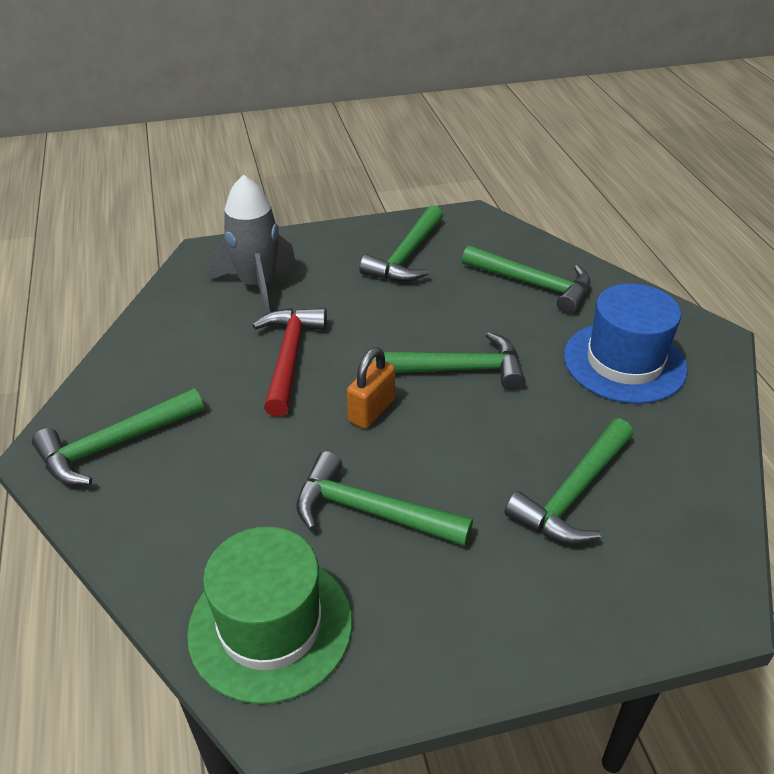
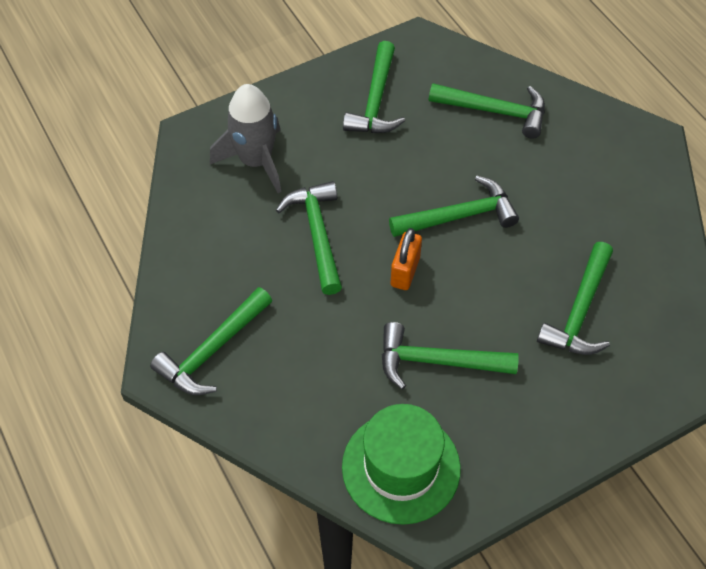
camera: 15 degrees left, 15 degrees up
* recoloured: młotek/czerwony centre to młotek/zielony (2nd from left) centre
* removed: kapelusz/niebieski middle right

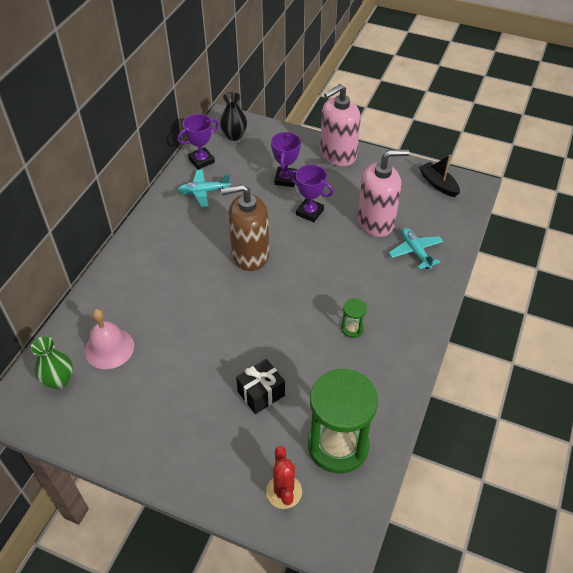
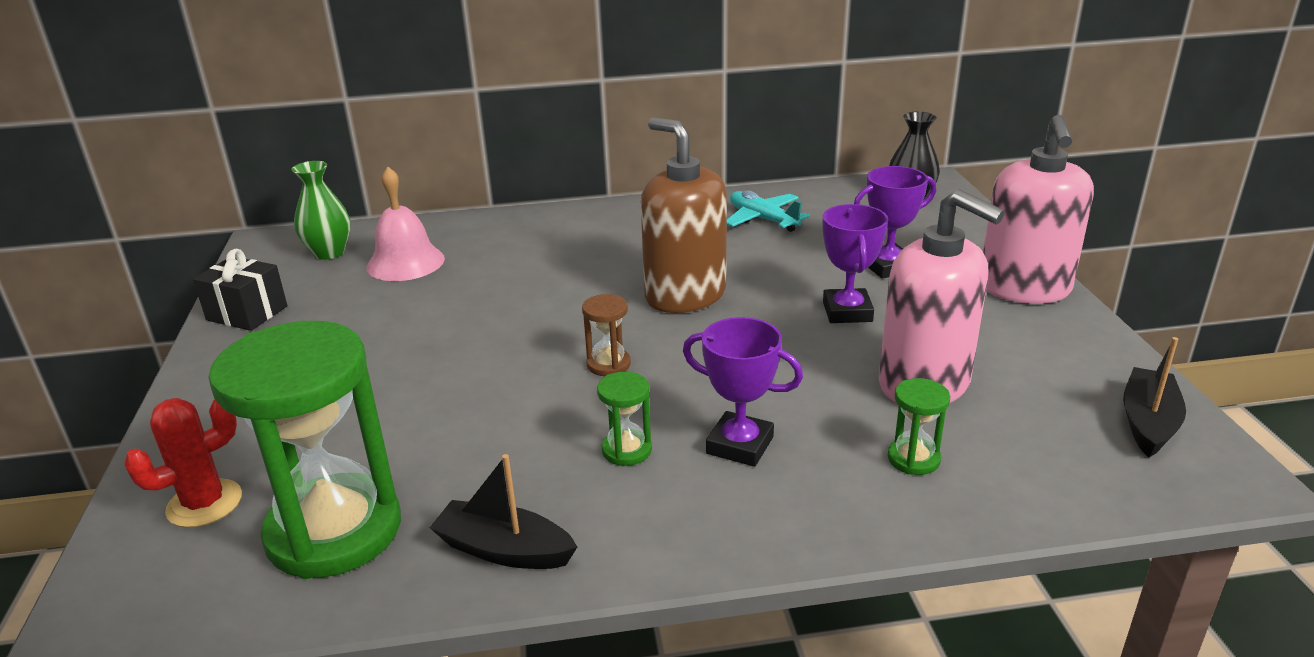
camera: 60 degrees right, 20 degrees down
* moved: prezent/czarny bottom centre to middle left
* added: łódka/czarny (1st from left) bottom centre
* added: klepsydra/brązowy centre
* moved: puchar/fioletowy (1st from left) top centre to centre
* replaced: samolot/turkusowy (2nd from left) middle right to klepsydra/zielony (3rd from left) middle right
* turned: dozownik mydła/różowy (1st from left in the first image) top centre = top right 105 degrees counterclockwise

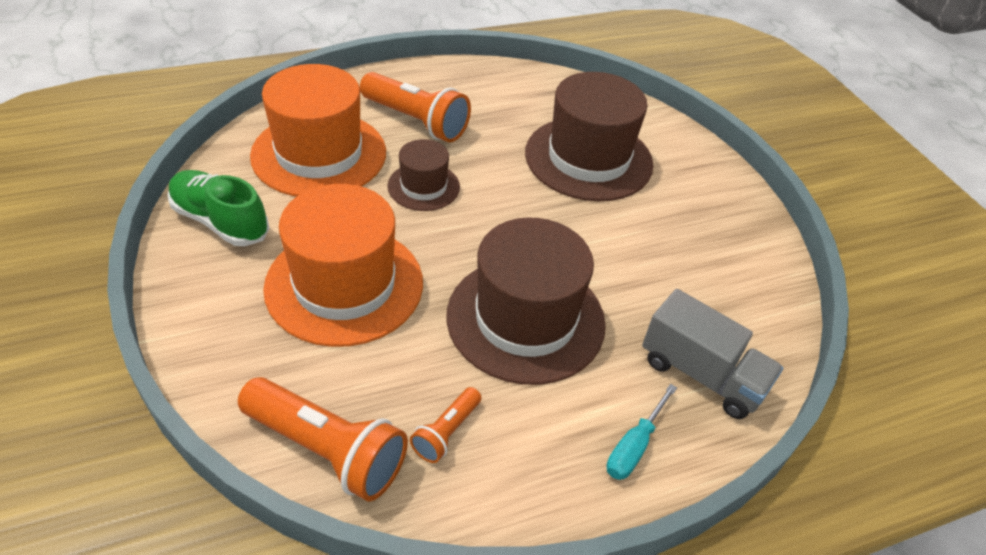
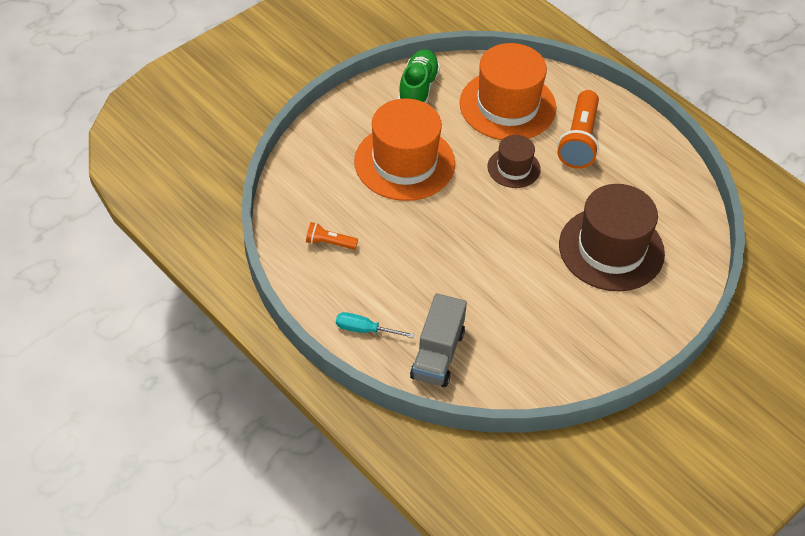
camera: 70 degrees right, 5 degrees up
* removed: latarka/pomarańczowy (1st from left) bottom left
* removed: kapelusz/brązowy (2nd from left) centre

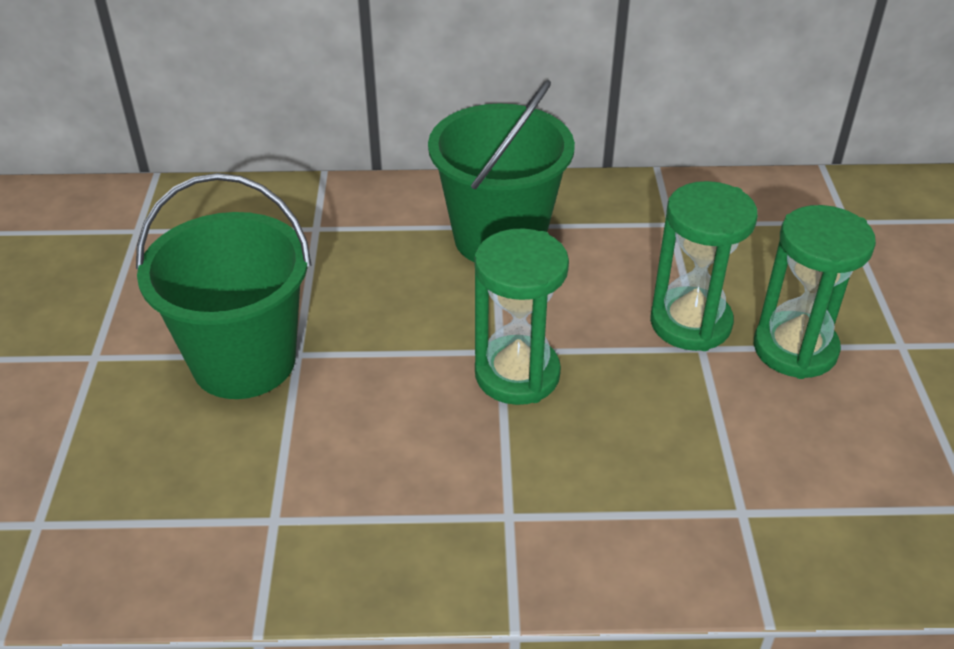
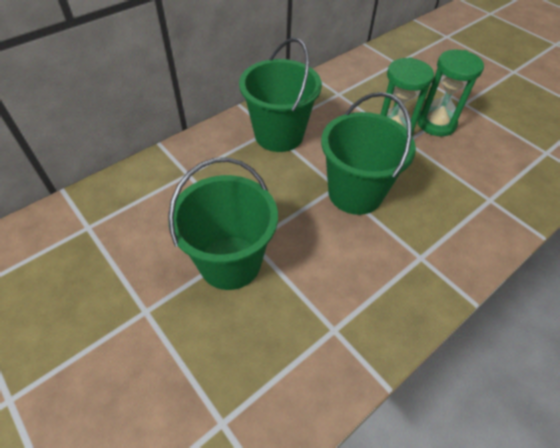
camera: 40 degrees left, 10 degrees up
* replaced: klepsydra/zielony (1st from left) centre to wiadro/zielony (3rd from left) centre

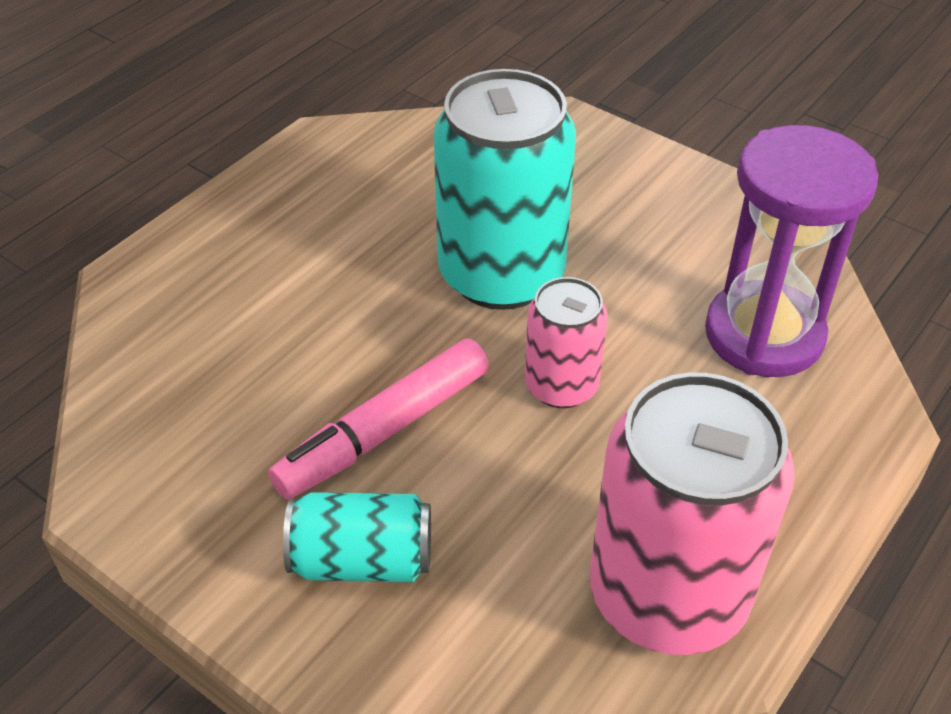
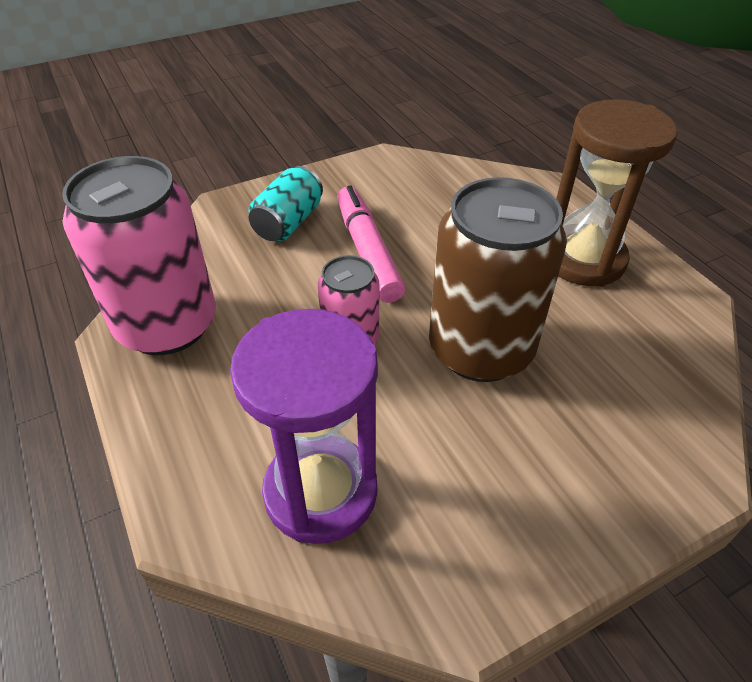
camera: 115 degrees right, 0 degrees up
* recoloured: puszka/turkusowy (2nd from left) top centre to puszka/brązowy centre
* added: klepsydra/brązowy top right

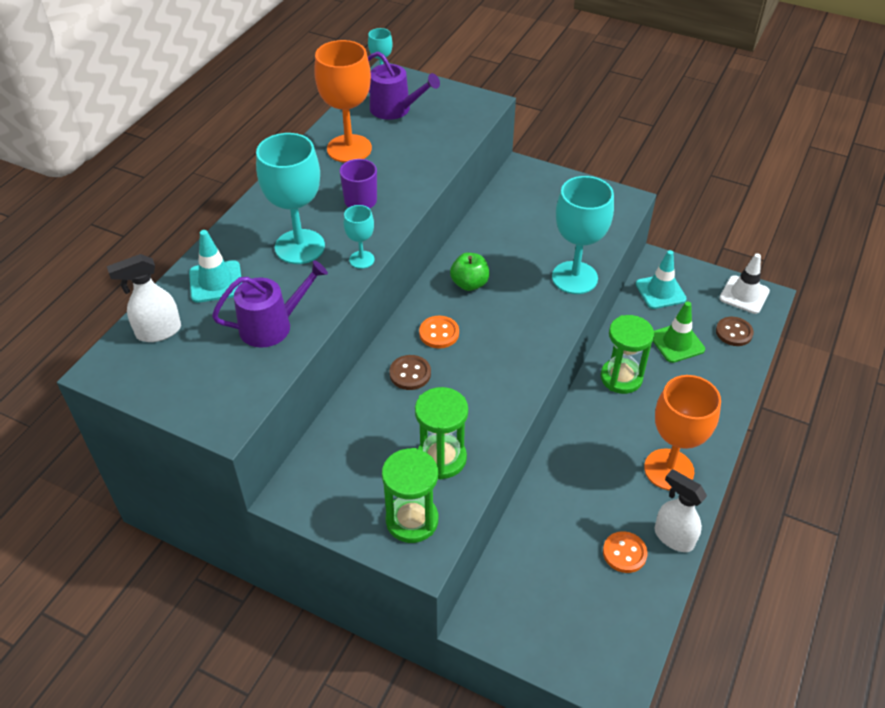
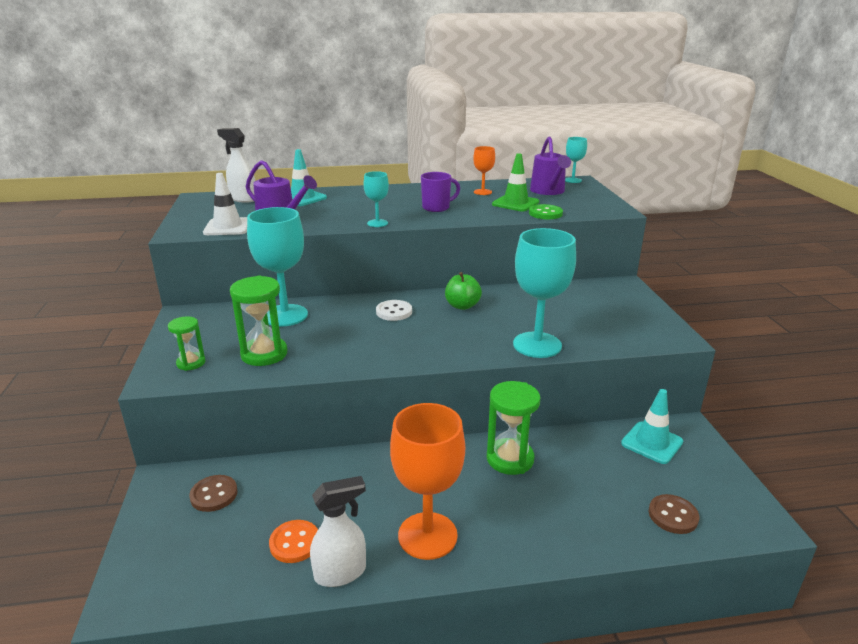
camera: 55 degrees right, 20 degrees down
* resized: klepsydra/zielony (1st from left) bottom centre = middle left x0.59
* moved: guzik/brązowy (1st from left) centre to bottom left
* moved: pachołek/biały middle right to top left
* moved: kielich/turkusowy (1st from left) top left to middle left
* turned: spryskiwacz/biały (2nd from left) bottom right = bottom centre 60 degrees clockwise
* recoloured: guzik/pomarańczowy (1st from left) centre to guzik/biały centre
* resized: kielich/pomarańczowy (1st from left in the first image) top centre = top centre x0.50
* moved: pachołek/zielony middle right to top centre
* added: guzik/zielony top centre

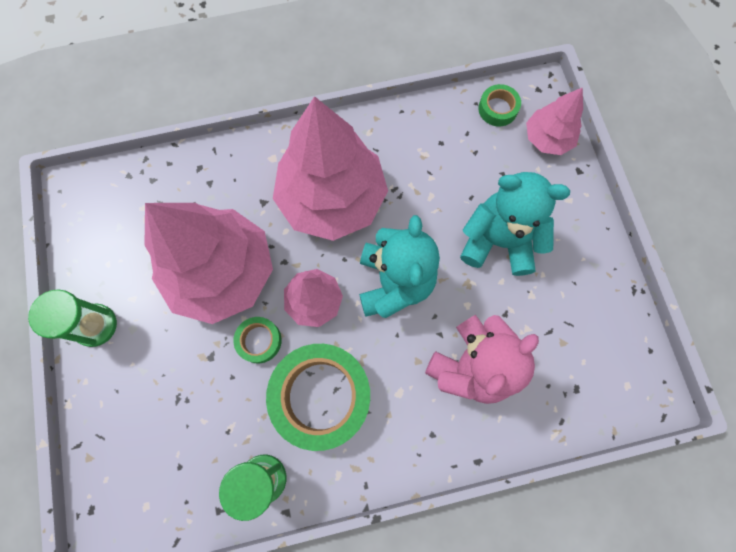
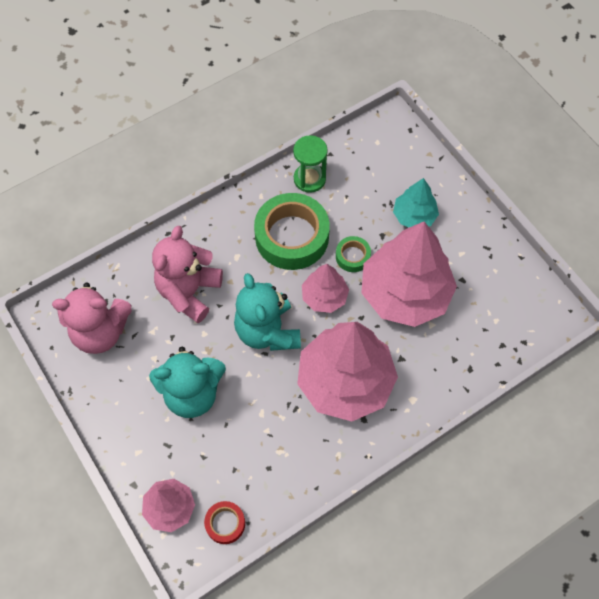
camera: 160 degrees right, 10 degrees down
* added: miś/różowy (1st from left) middle left
* recoloured: taśma klejąca/zielony (3rd from left) top right to taśma klejąca/czerwony bottom centre
* added: drzewko/turkusowy middle right
* removed: klepsydra/zielony (1st from left) middle left

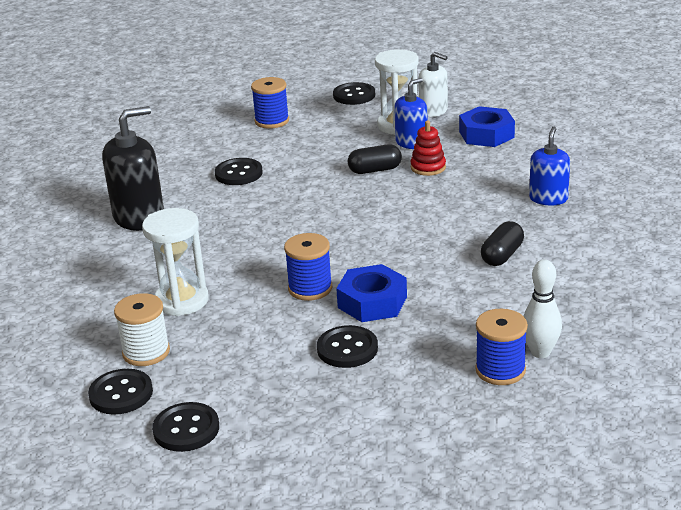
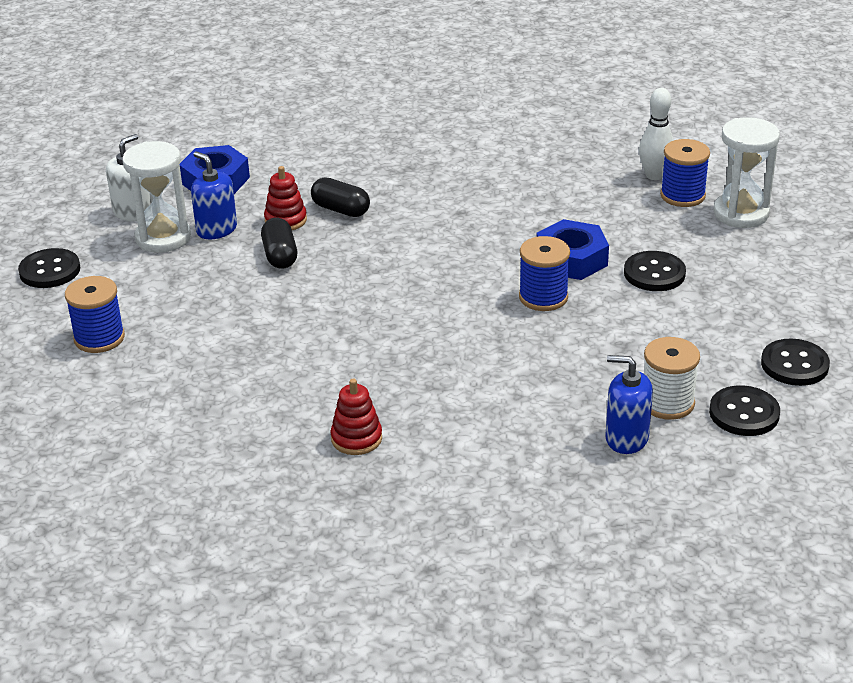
camera: 90 degrees left, 5 degrees up
* moved: kapsułka/czarny (2nd from left) middle right to top centre
* replaced: dozownik mydła/czarny top left to zabawka nakładanka/czerwony (2nd from left) centre
* moved: dozownik mydła/niebieski (2nd from left) top right to middle right
* moved: klepsydra/biały (1st from left in the first image) middle left to klepsydra/biały (2nd from left) top right
* removed: guzik/czarny (3rd from left) centre

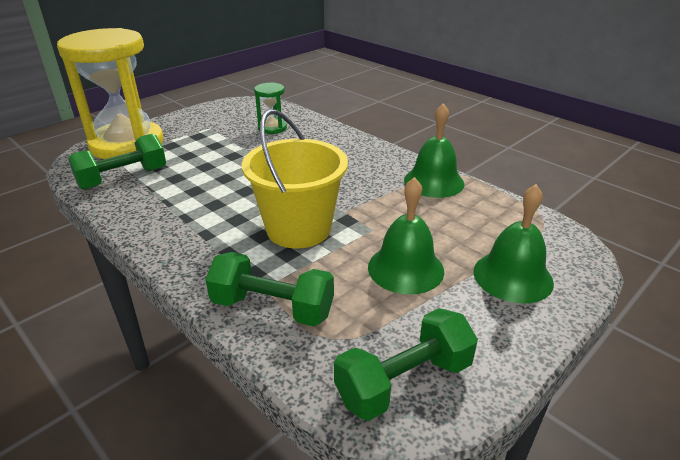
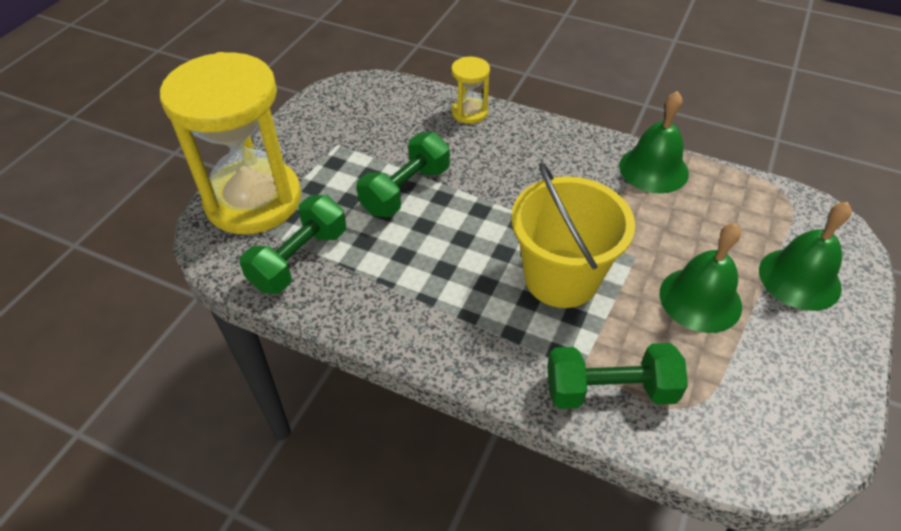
camera: 20 degrees left, 15 degrees up
* moved: hantel/zielony (3rd from left in the first image) bottom centre to hantel/zielony (2nd from left) top centre
* added: klepsydra/żółty (2nd from left) top centre
* removed: klepsydra/zielony top centre

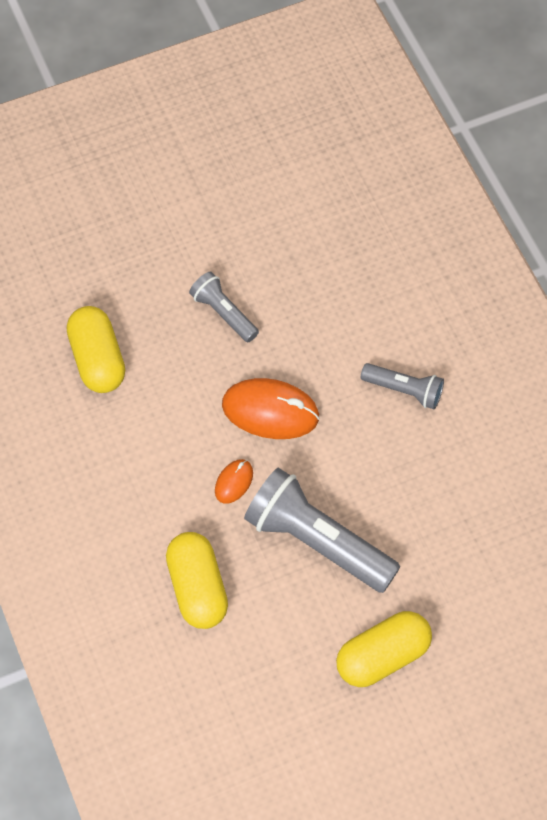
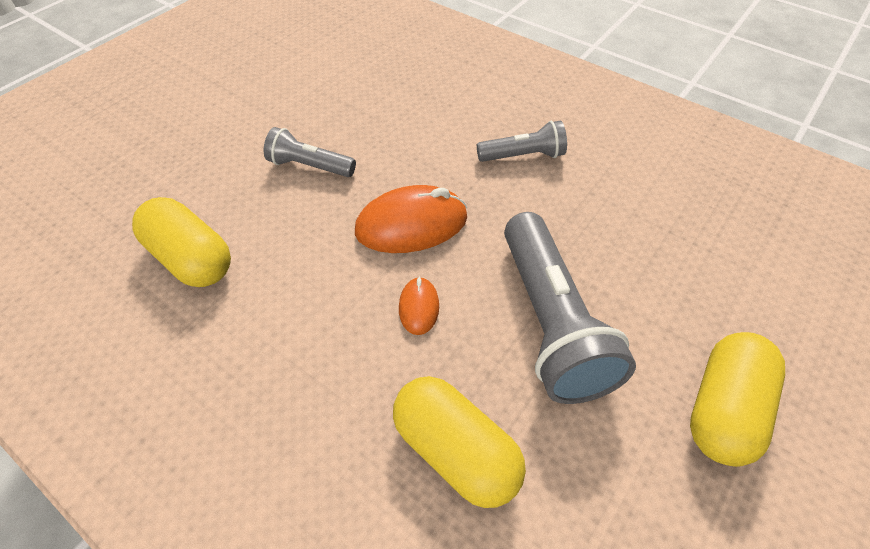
camera: 30 degrees left, 10 degrees down
* turned: latarka/szary (2nd from left in the first image) centre = centre 105 degrees counterclockwise

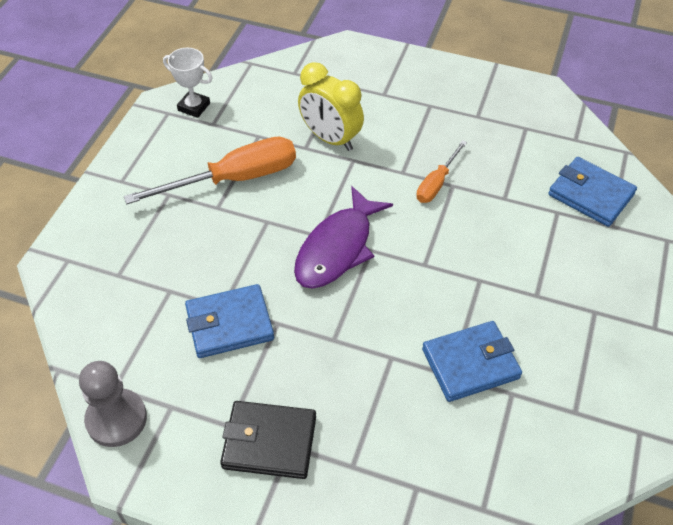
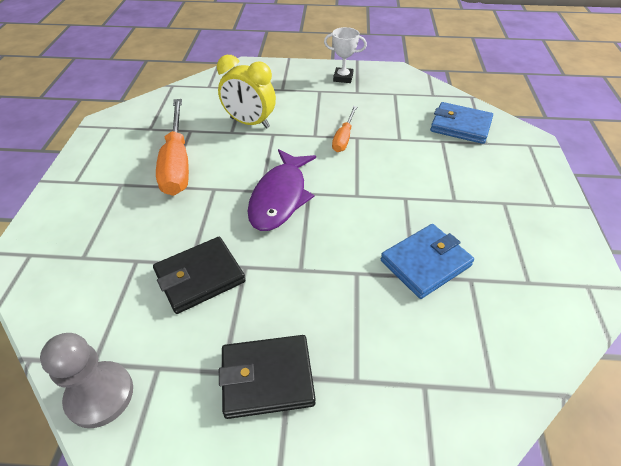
camera: 15 degrees left, 5 degrees down
* recoloured: portfel/niebieski (1st from left) centre to portfel/czarny (1st from left) middle left
* turned: śrubokręt/pomarańczowy (1st from left) top left = top left 120 degrees clockwise
* moved: puchar/biały top left to top centre

